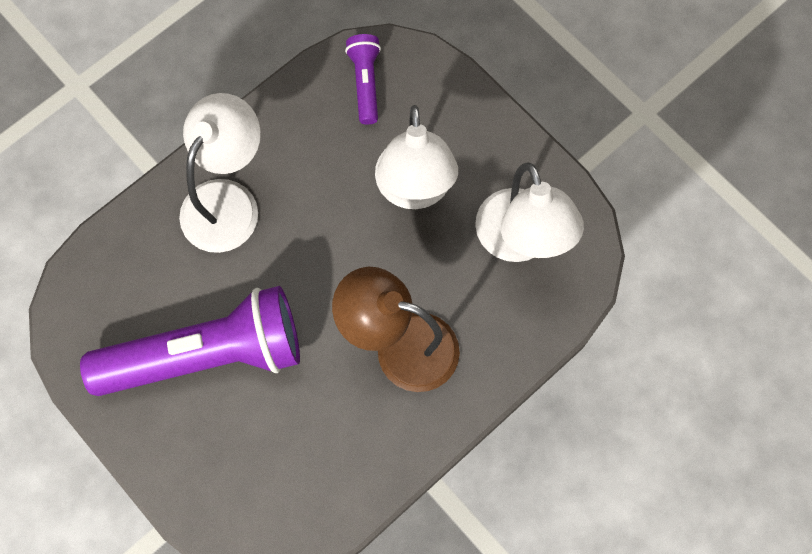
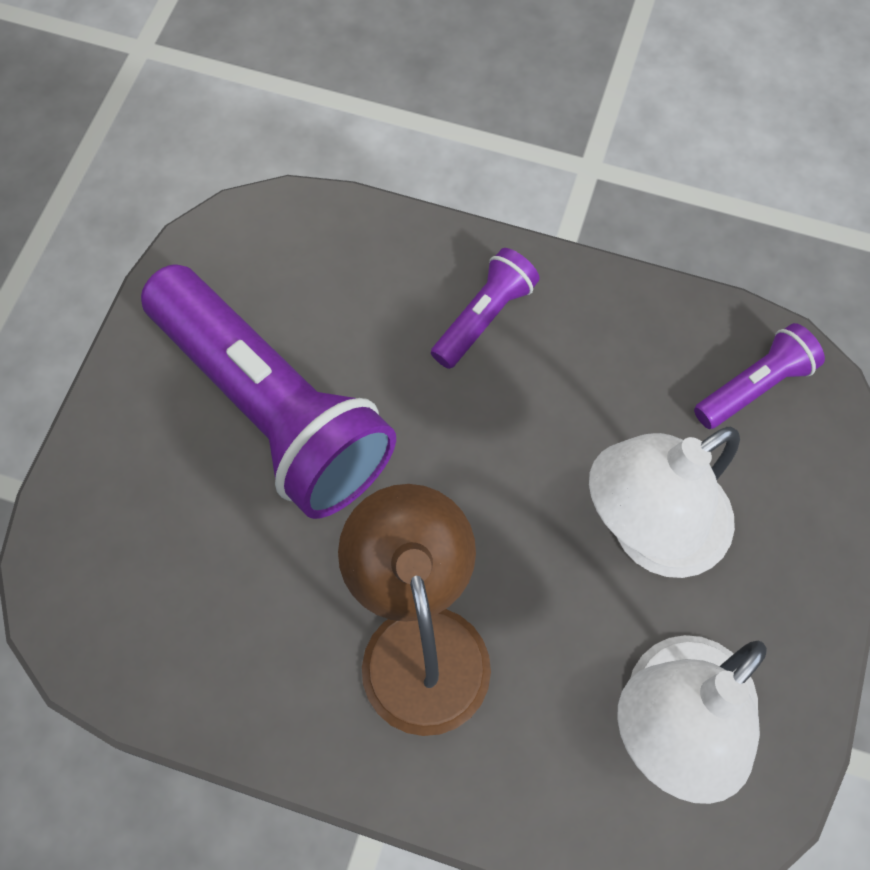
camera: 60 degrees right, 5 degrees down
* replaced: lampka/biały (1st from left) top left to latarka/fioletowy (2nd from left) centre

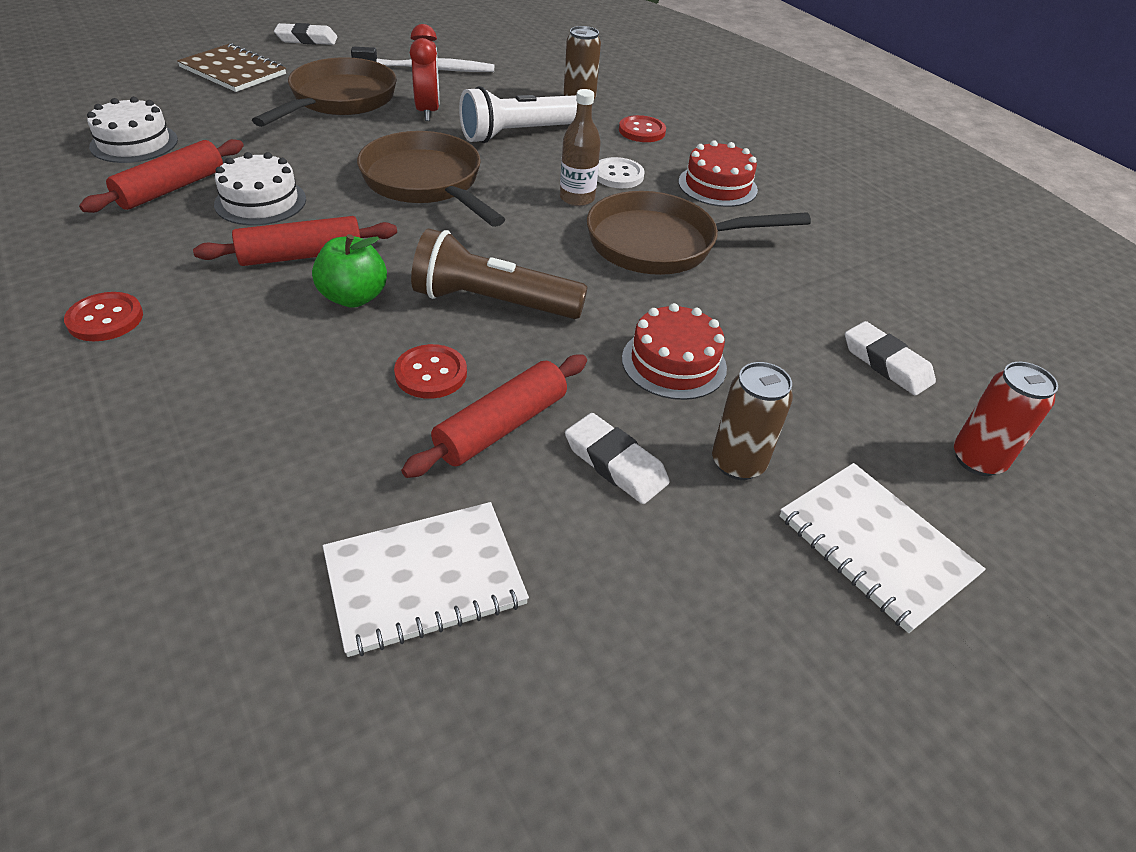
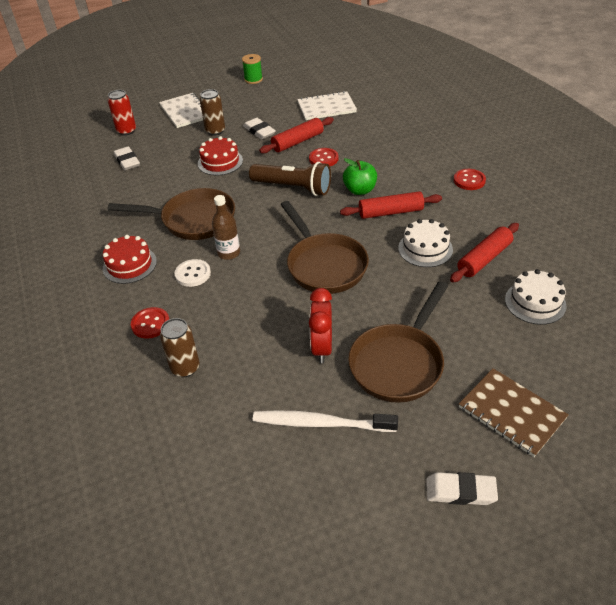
camera: 165 degrees left, 0 degrees up
* added: szpulka/zielony top centre
* removed: latarka/biały top centre

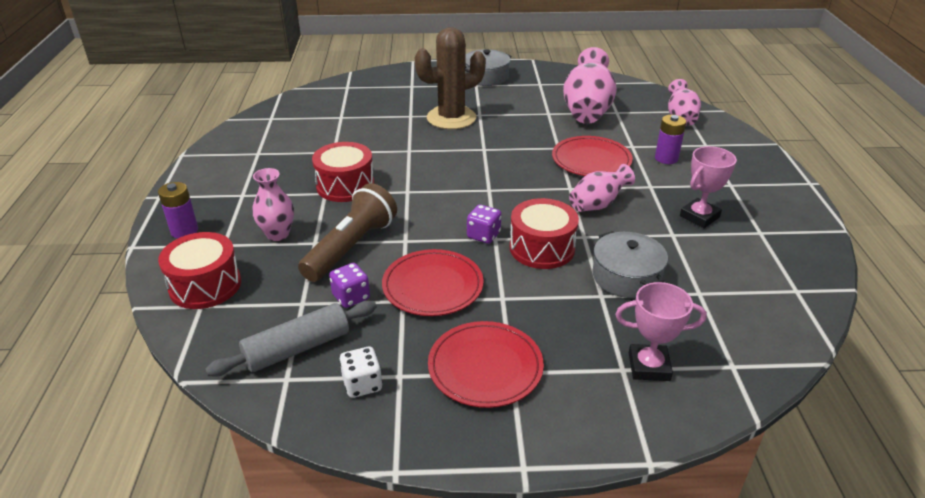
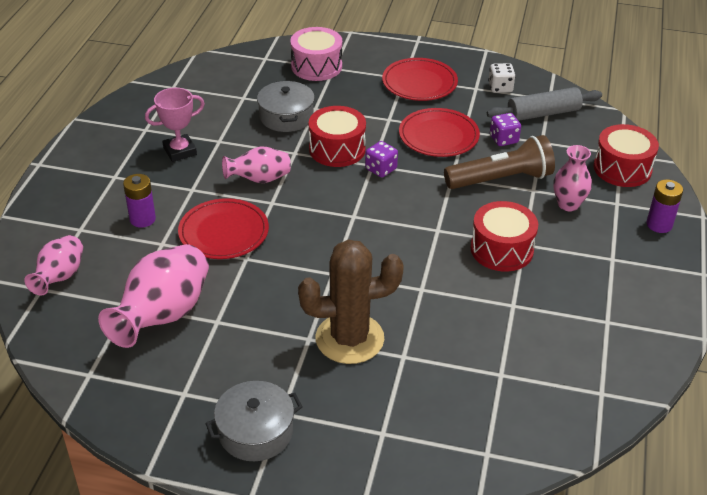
camera: 165 degrees left, 5 degrees up
* replaced: puchar/różowy (1st from left) middle right to bęben/różowy top centre
* turned: latarka/brązowy centre = top right 150 degrees counterclockwise

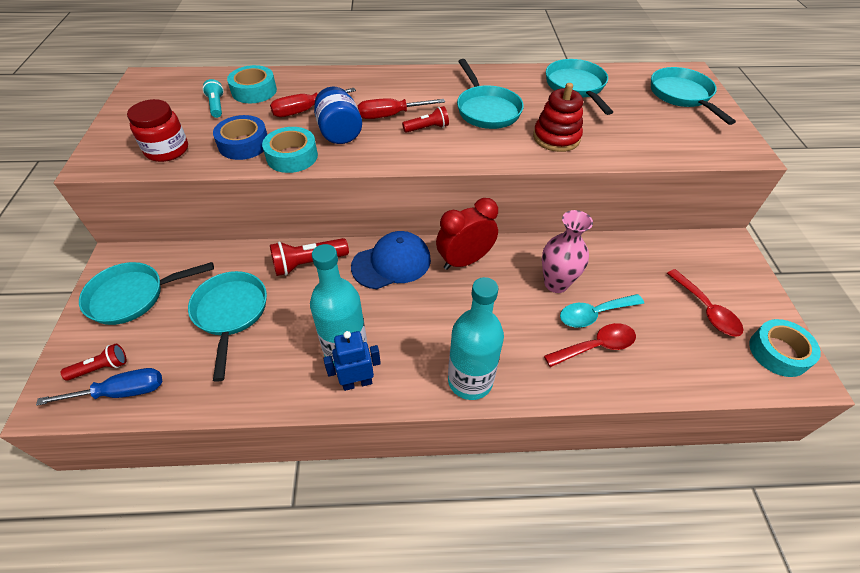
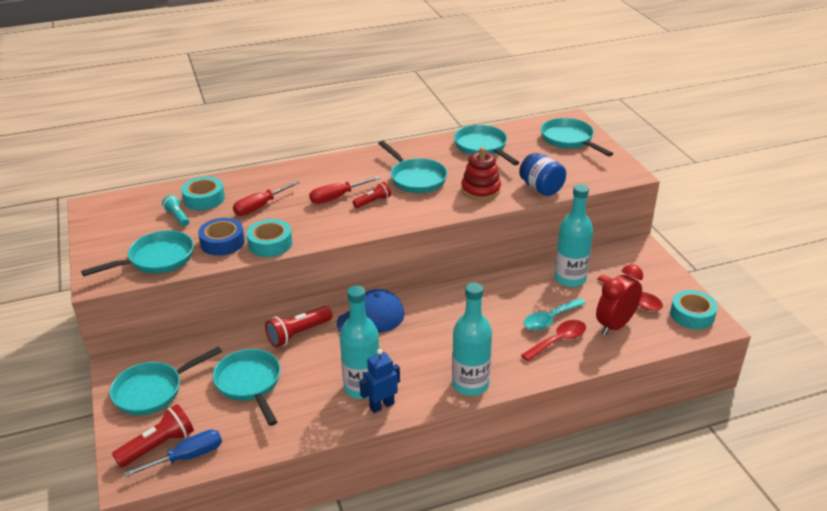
camera: 15 degrees left, 15 degrees down
* replaced: słoik/czerwony top left to patelnia/turkusowy (1st from left) middle left
* resized: latarka/czerwony (1st from left) middle left = bottom left x1.61
* moved: słoik/niebieski top centre to centre
* added: butelka/turkusowy (3rd from left) middle right
* moved: budzik/czerwony centre to middle right
* removed: wazon/różowy centre

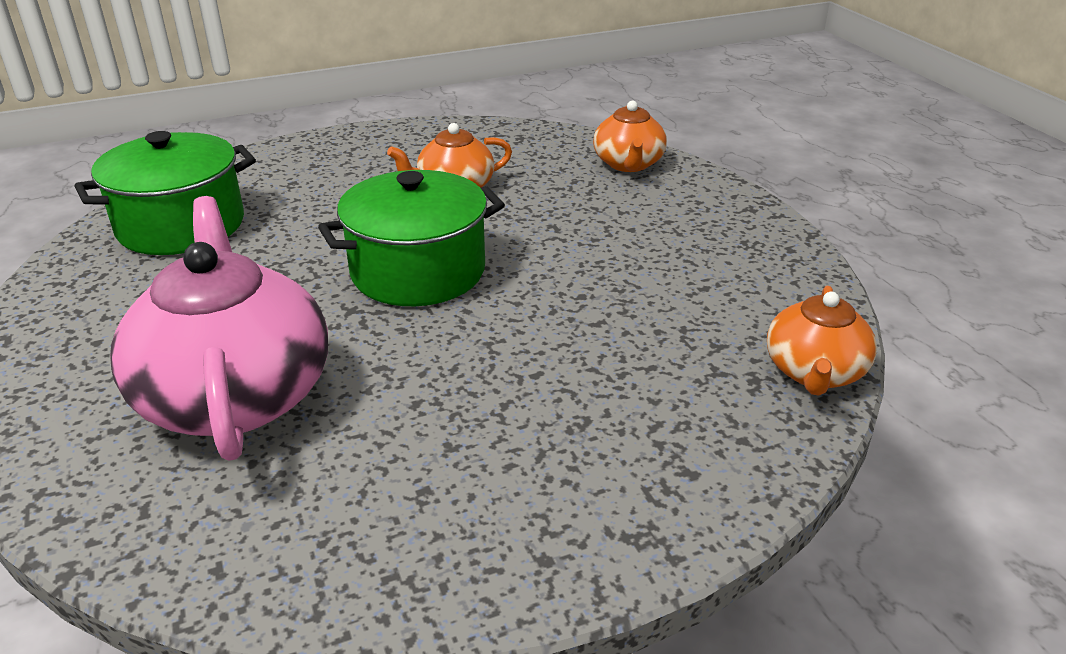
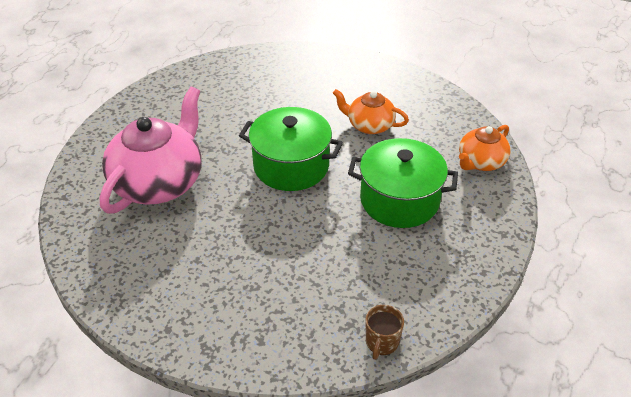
camera: 45 degrees right, 10 degrees up
* moved: garnek/zielony (1st from left in the first image) top left to garnek/zielony (2nd from left) centre
* replaced: imbryk/pomarańczowy (3rd from left) middle right to kubek/brązowy bottom centre

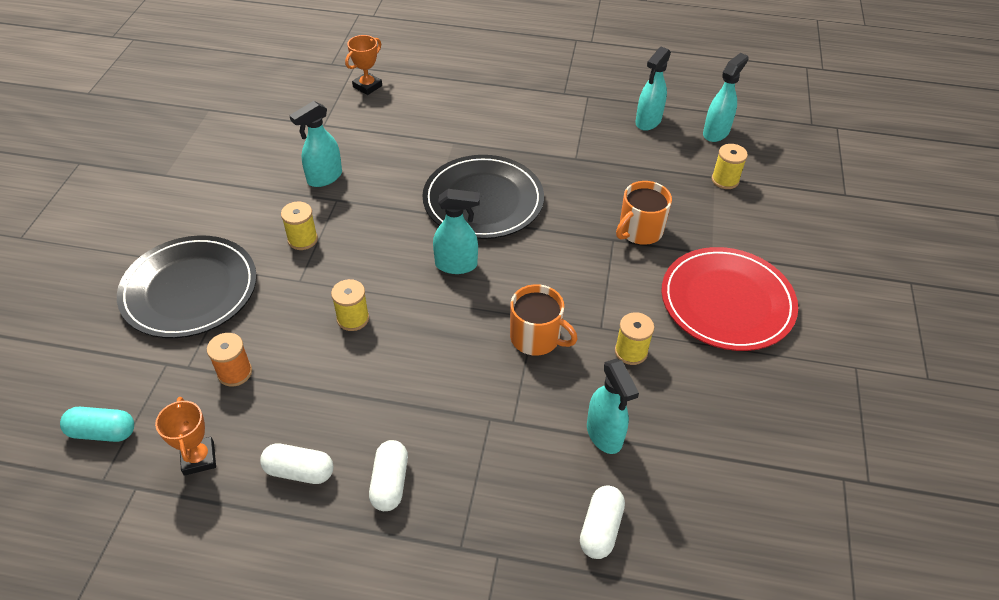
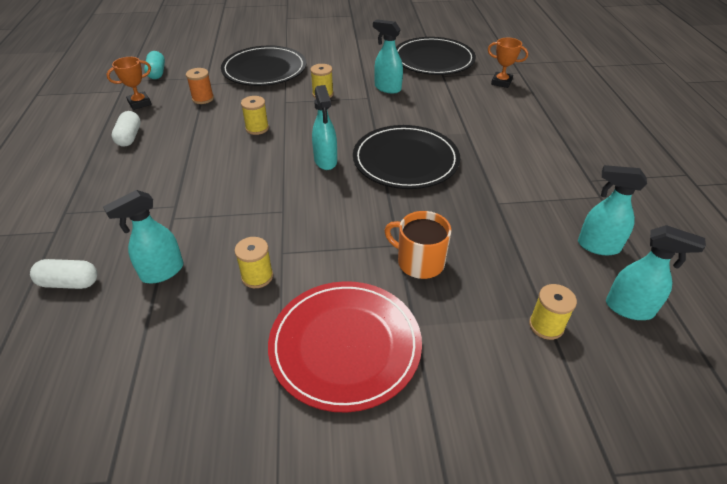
camera: 75 degrees right, 5 degrees down
* added: talerz/czarny (3rd from left) top centre
* removed: kapsułka/biały (2nd from left) bottom centre
* removed: kubek/pomarańczowy (1st from left) centre

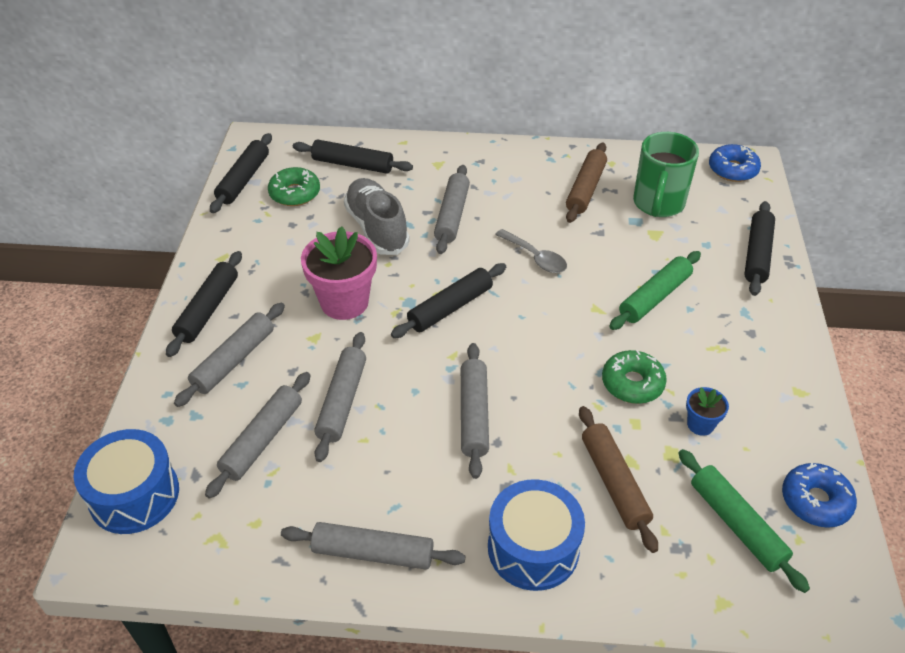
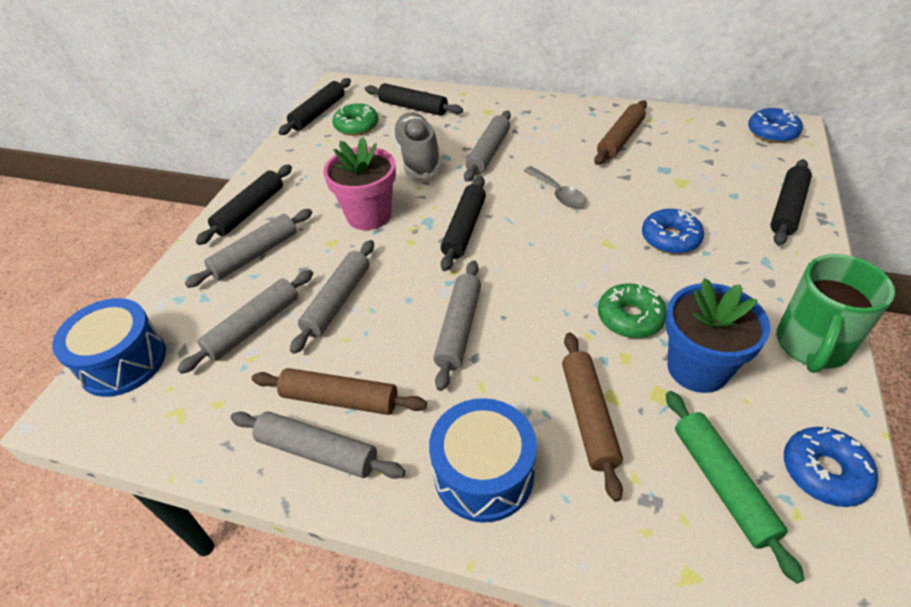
camera: 15 degrees right, 0 degrees up
* added: wałek do ciasta/brązowy (1st from left) centre
* turned: wałek do ciasta/czarny (4th from left) centre = centre 45 degrees counterclockwise
* replaced: wałek do ciasta/zielony (1st from left) middle right to donut/niebieski (1st from left) middle right
* resized: doniczka/niebieski middle right = middle right x2.02
* moved: kubek/zielony top right to middle right

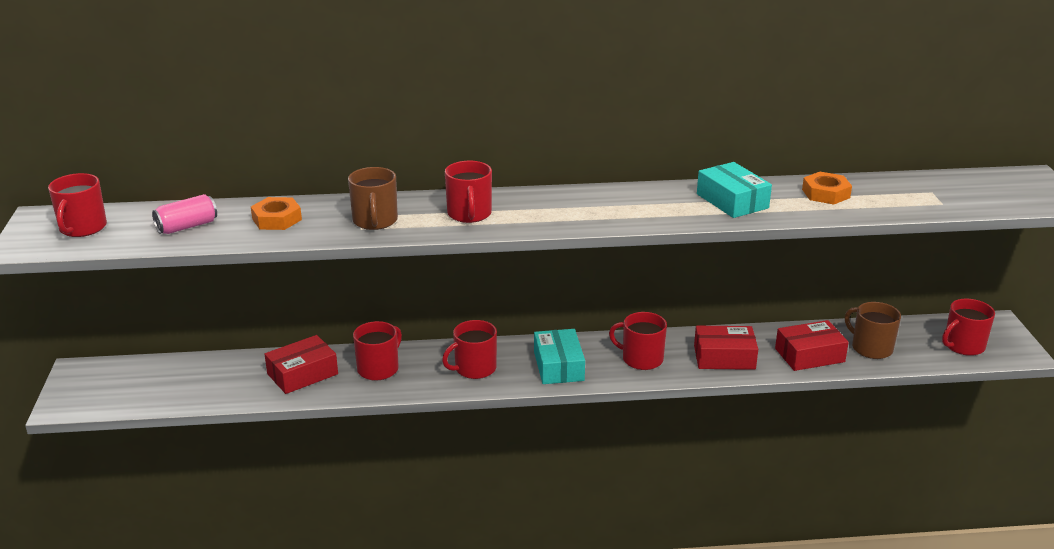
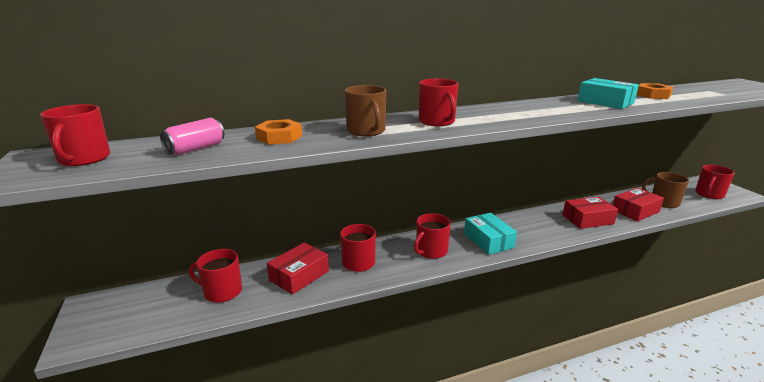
camera: 15 degrees left, 5 degrees down
* moved: kubek/czerwony (5th from left in the first image) centre to kubek/czerwony (2nd from left) bottom left

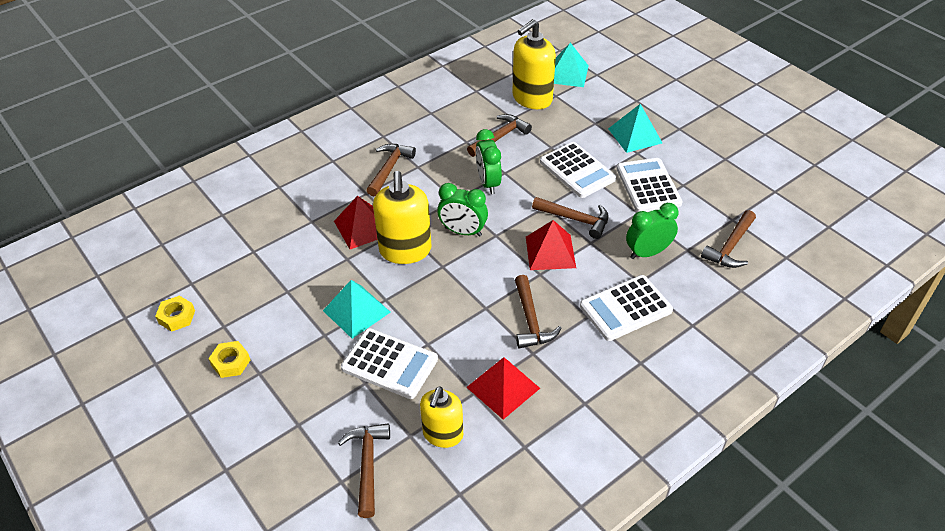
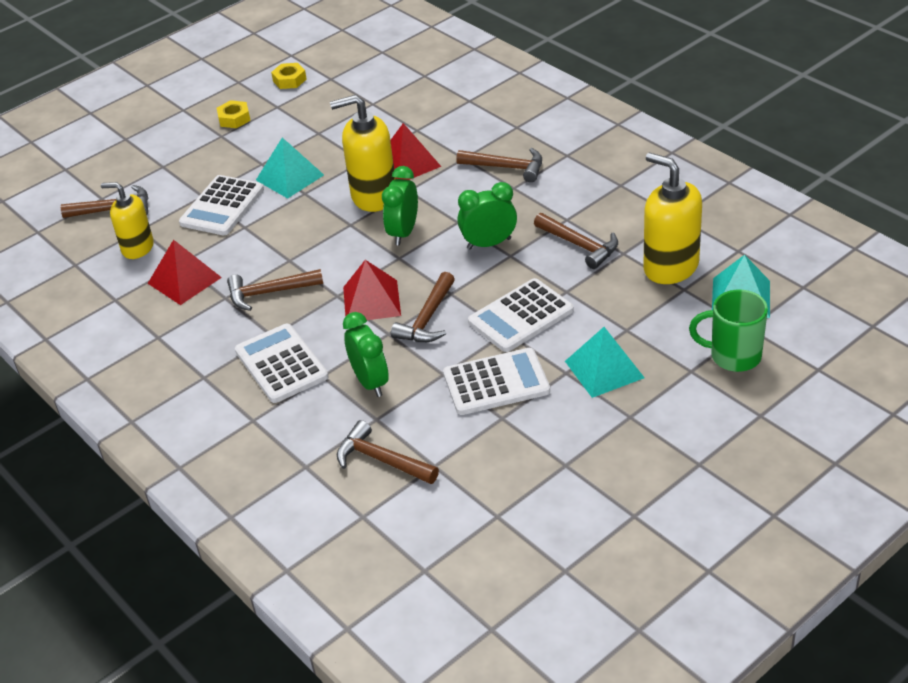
camera: 90 degrees right, 5 degrees down
* added: kubek/zielony middle right

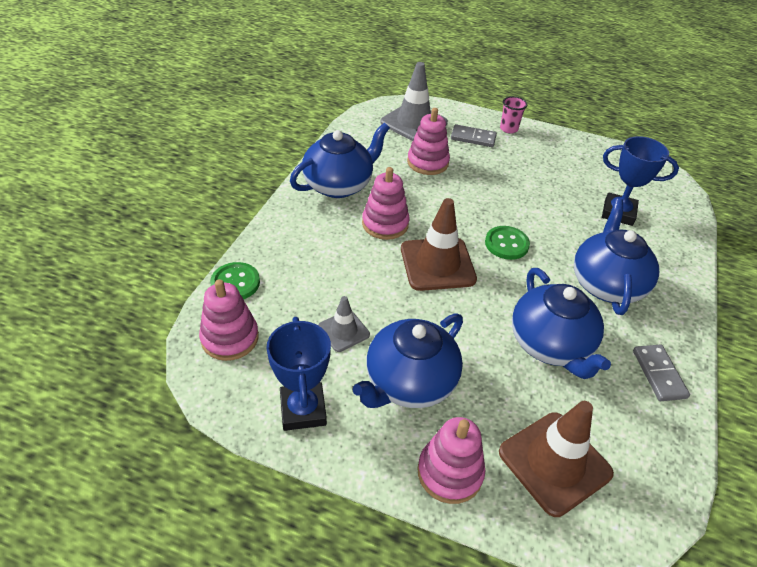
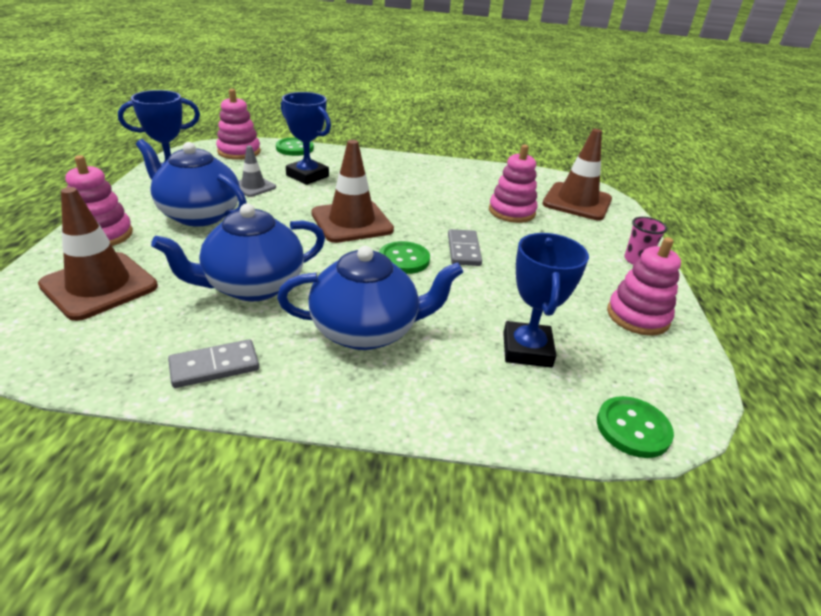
camera: 75 degrees right, 10 degrees down
* added: puchar/niebieski (2nd from left) top centre
* moved: kostka domina/szary (1st from left in the first image) top centre to kostka domina/szary (2nd from left) centre
* recoloured: pachołek/szary (2nd from left) top centre to pachołek/brązowy (3rd from left) top right
* added: guzik/zielony (3rd from left) bottom right
* moved: zabawka nakładanka/różowy (2nd from left in the first image) centre to zabawka nakładanka/różowy (4th from left) middle right
* removed: imbryk/niebieski (1st from left) top centre

